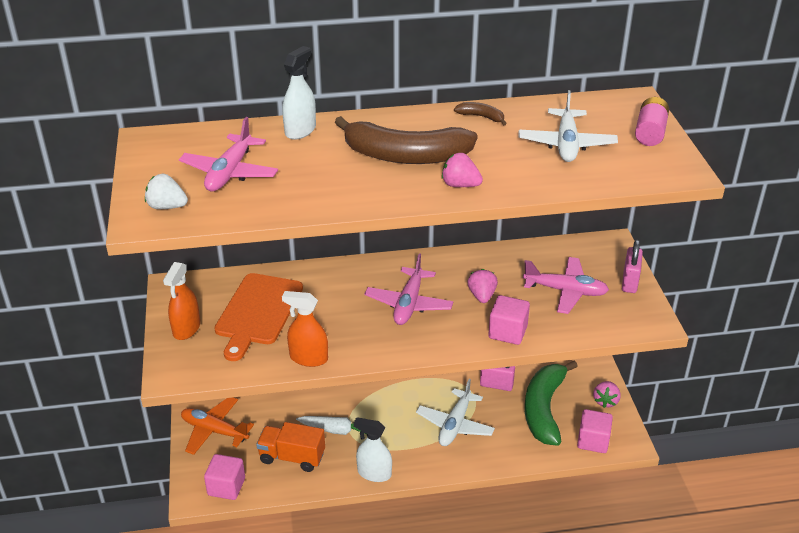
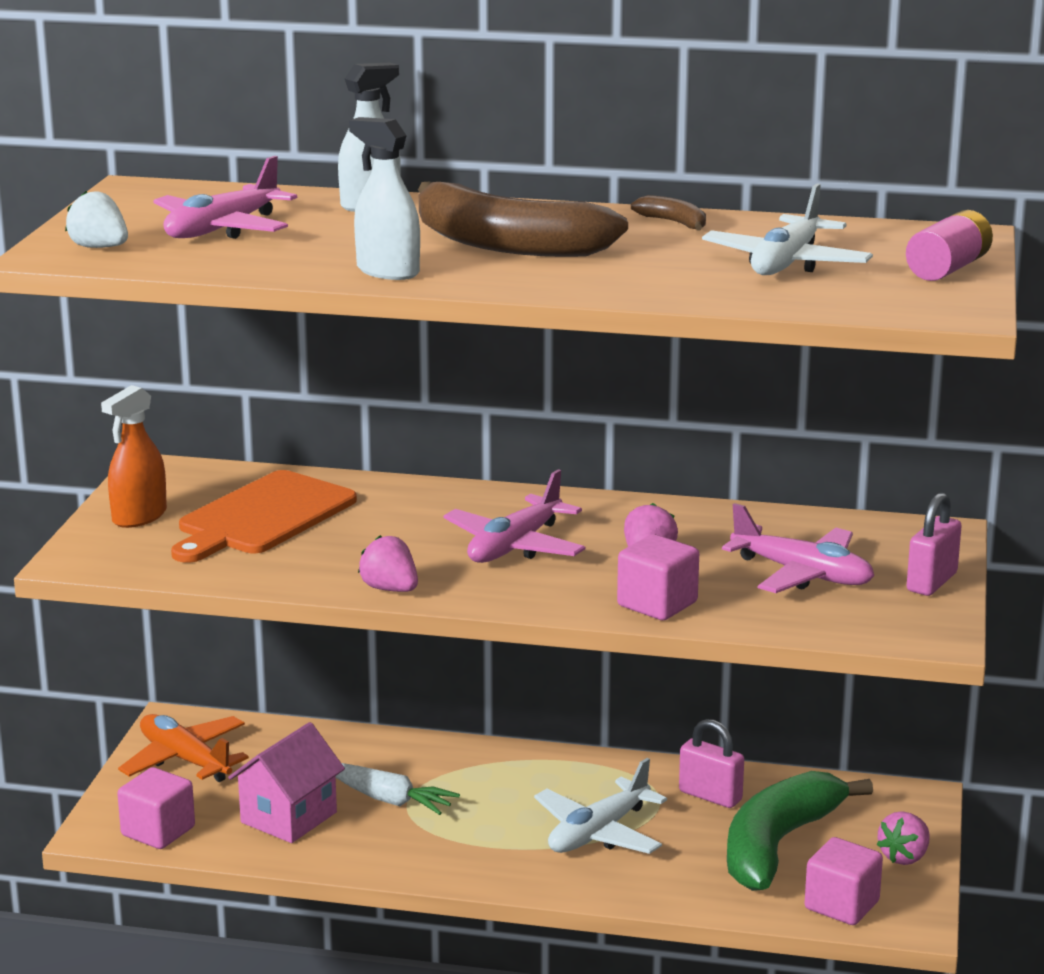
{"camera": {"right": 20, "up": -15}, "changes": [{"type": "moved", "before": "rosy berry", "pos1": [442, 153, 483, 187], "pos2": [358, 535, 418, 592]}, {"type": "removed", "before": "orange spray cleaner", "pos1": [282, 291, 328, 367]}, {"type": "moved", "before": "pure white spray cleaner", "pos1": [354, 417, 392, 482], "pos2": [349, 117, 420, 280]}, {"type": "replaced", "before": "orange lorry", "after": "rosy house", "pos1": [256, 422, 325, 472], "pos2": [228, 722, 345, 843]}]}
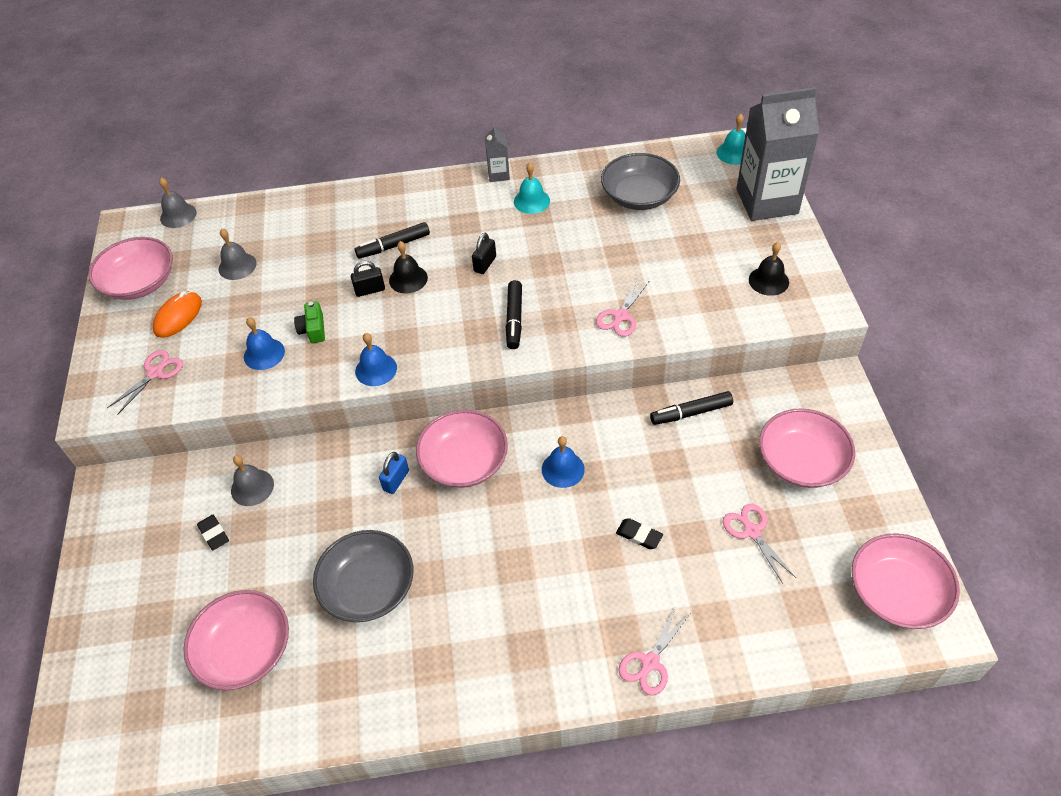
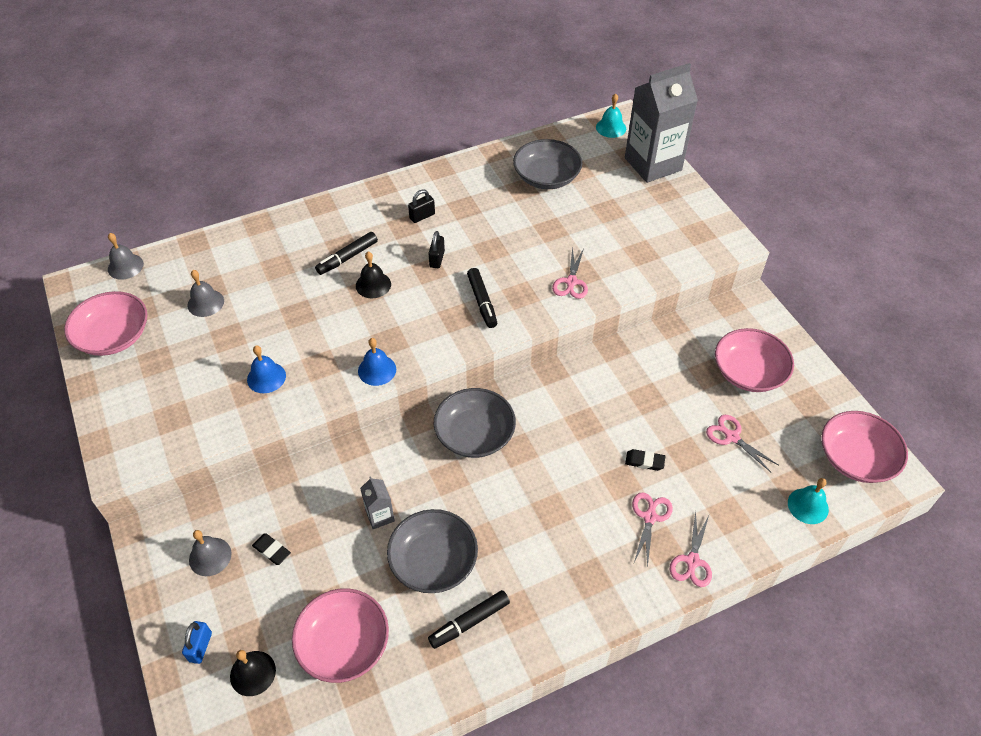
{"camera": {"right": -20, "up": 0}, "changes": [{"type": "moved", "before": "gray juice carton", "pos1": [485, 125, 510, 182], "pos2": [360, 476, 395, 529]}, {"type": "moved", "before": "aqua bell", "pos1": [514, 162, 550, 214], "pos2": [788, 478, 829, 524]}, {"type": "moved", "before": "ebony bell", "pos1": [749, 242, 789, 296], "pos2": [230, 650, 276, 696]}, {"type": "moved", "before": "ebony lock", "pos1": [351, 261, 385, 297], "pos2": [408, 189, 435, 223]}, {"type": "removed", "before": "orange mouse", "pos1": [153, 291, 202, 338]}, {"type": "removed", "before": "green compact camera", "pos1": [294, 301, 325, 343]}, {"type": "moved", "before": "rosy shears", "pos1": [107, 350, 183, 415], "pos2": [632, 492, 673, 568]}, {"type": "moved", "before": "ebony felt pen", "pos1": [650, 391, 733, 425], "pos2": [428, 590, 510, 649]}, {"type": "recoloured", "before": "rosy serving bowl", "after": "gray serving bowl", "pos1": [416, 410, 508, 488], "pos2": [434, 388, 516, 458]}, {"type": "removed", "before": "cobalt bell", "pos1": [542, 436, 585, 488]}, {"type": "moved", "before": "cobalt lock", "pos1": [379, 452, 409, 494], "pos2": [182, 621, 212, 664]}, {"type": "moved", "before": "gray bell", "pos1": [231, 455, 274, 506], "pos2": [189, 530, 232, 576]}]}
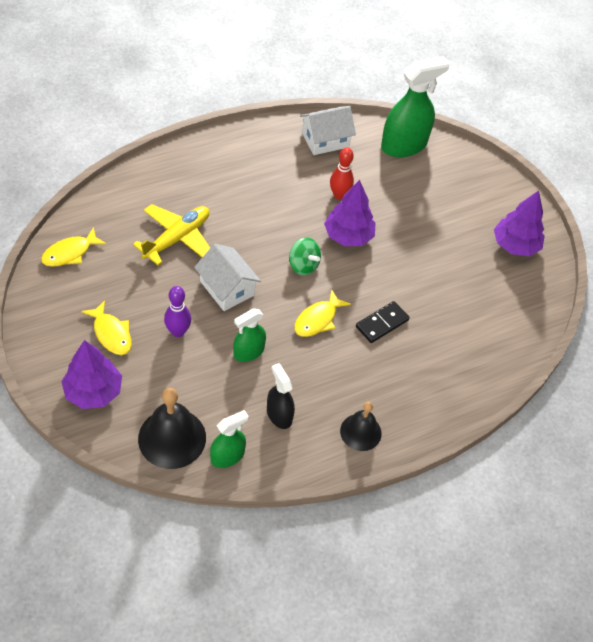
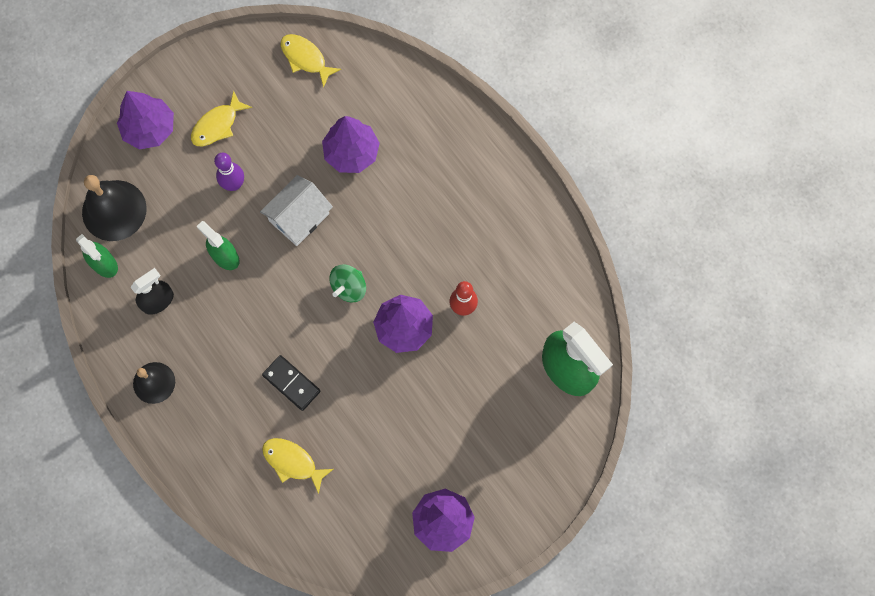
{"camera": {"right": 85, "up": 20}, "changes": [{"type": "removed", "before": "pure white house", "pos1": [300, 106, 356, 155]}, {"type": "replaced", "before": "yellow aeroplane", "after": "violet toy tree", "pos1": [133, 204, 210, 265], "pos2": [322, 116, 380, 173]}, {"type": "moved", "before": "yellow fish figure", "pos1": [294, 289, 351, 337], "pos2": [262, 438, 333, 494]}]}
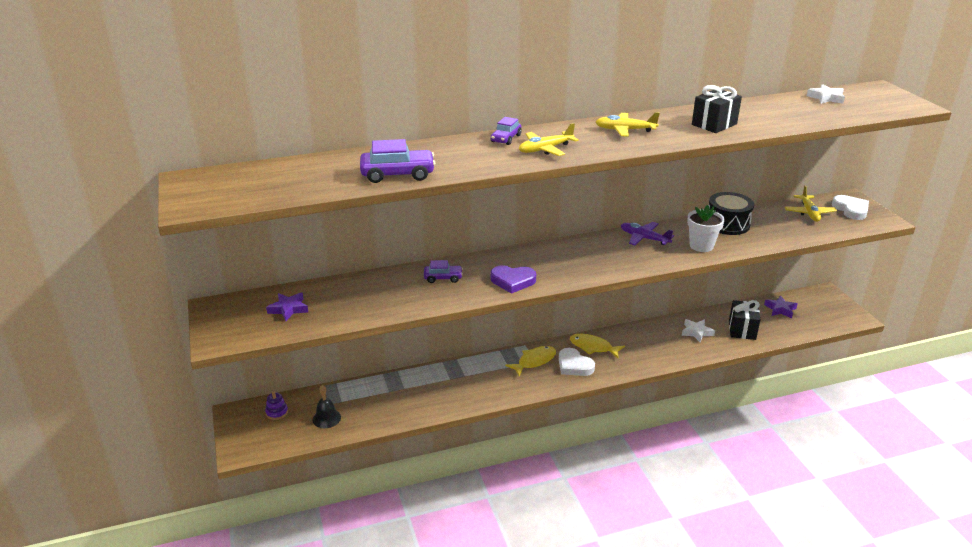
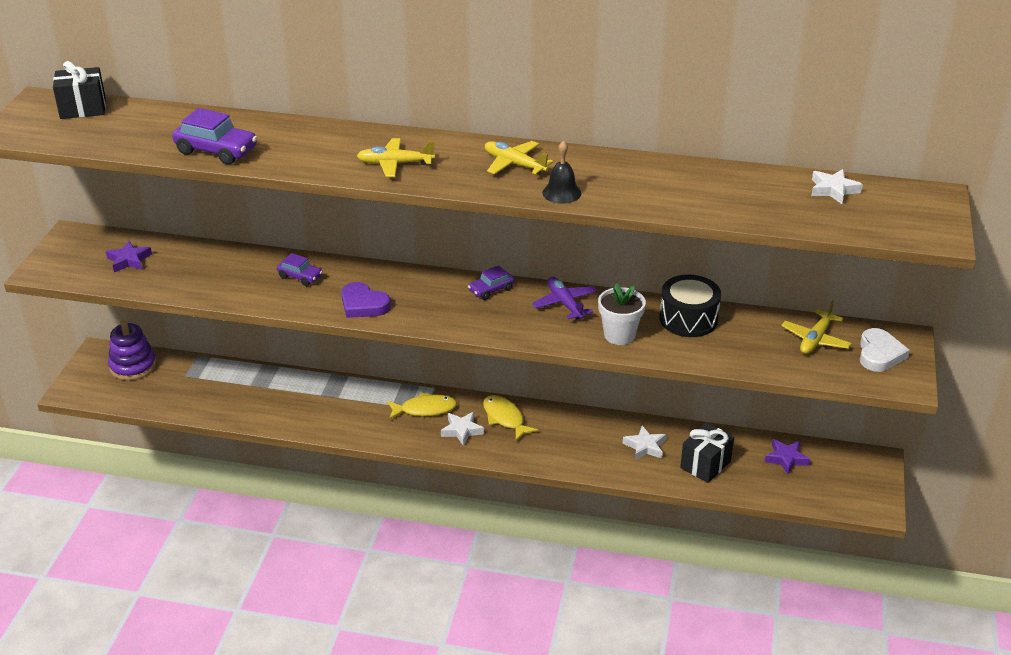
{"camera": {"right": 30, "up": 5}, "changes": [{"type": "moved", "before": "ebony wrapped gift", "pos1": [692, 85, 742, 133], "pos2": [53, 61, 106, 119]}, {"type": "moved", "before": "violet automobile", "pos1": [491, 117, 522, 145], "pos2": [468, 265, 514, 300]}, {"type": "replaced", "before": "pure white heart", "after": "pure white star", "pos1": [559, 348, 595, 376], "pos2": [441, 412, 484, 446]}, {"type": "moved", "before": "ebony bell", "pos1": [312, 385, 341, 428], "pos2": [542, 140, 581, 204]}, {"type": "resized", "before": "violet stacking toy", "pos1": [265, 391, 288, 420], "pos2": [108, 320, 156, 381], "scale": 1.91}]}
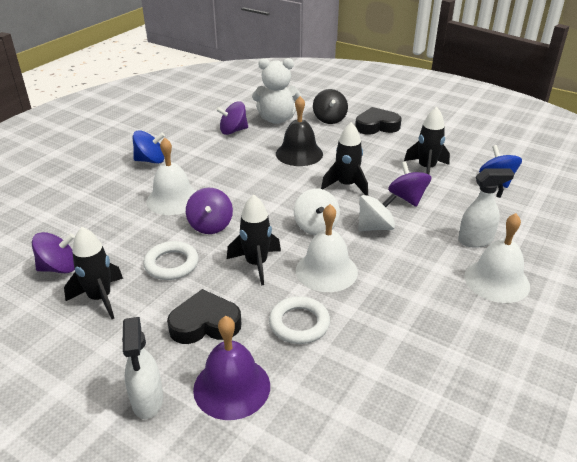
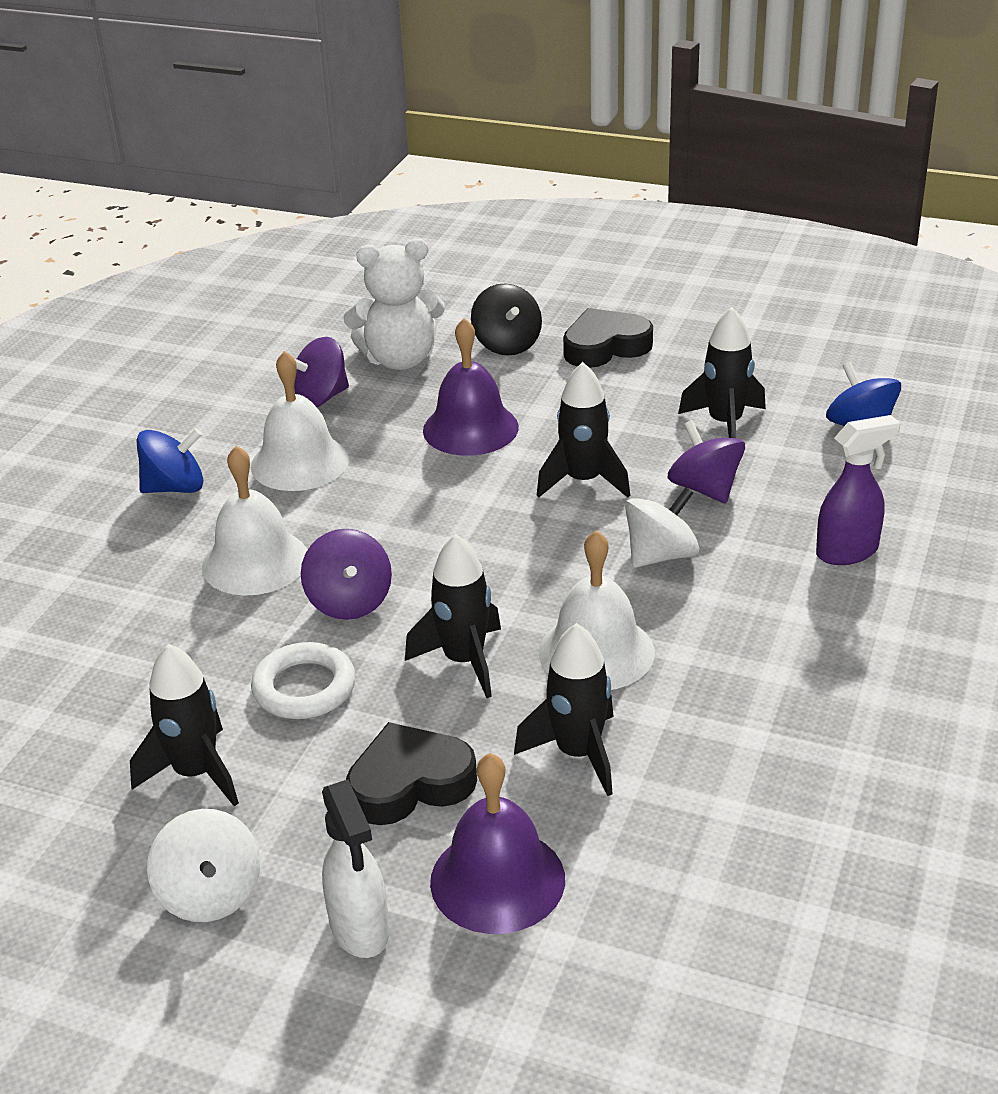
{"camera": {"right": -10, "up": 0}, "changes": [{"type": "recoloured", "before": "ebony bell", "after": "violet bell", "pos1": [276, 96, 323, 166], "pos2": [423, 318, 519, 456]}, {"type": "recoloured", "before": "pure white spray cleaner", "after": "violet spray cleaner", "pos1": [458, 169, 515, 248], "pos2": [816, 415, 900, 565]}, {"type": "moved", "before": "pure white toy top", "pos1": [294, 189, 340, 235], "pos2": [147, 809, 260, 922]}, {"type": "moved", "before": "pure white bell", "pos1": [464, 213, 530, 303], "pos2": [251, 351, 349, 491]}, {"type": "removed", "before": "violet toy top", "pos1": [32, 232, 75, 273]}, {"type": "replaced", "before": "pure white hoop", "after": "ebony spaceship", "pos1": [269, 296, 330, 344], "pos2": [514, 623, 614, 796]}]}
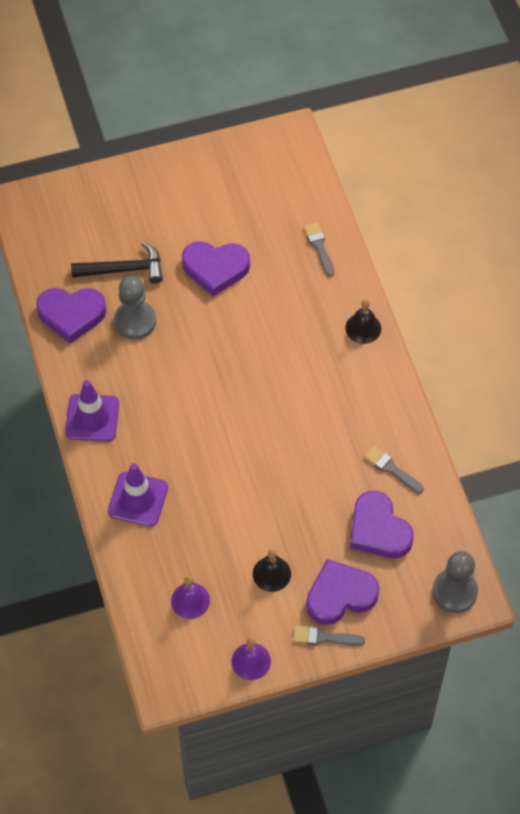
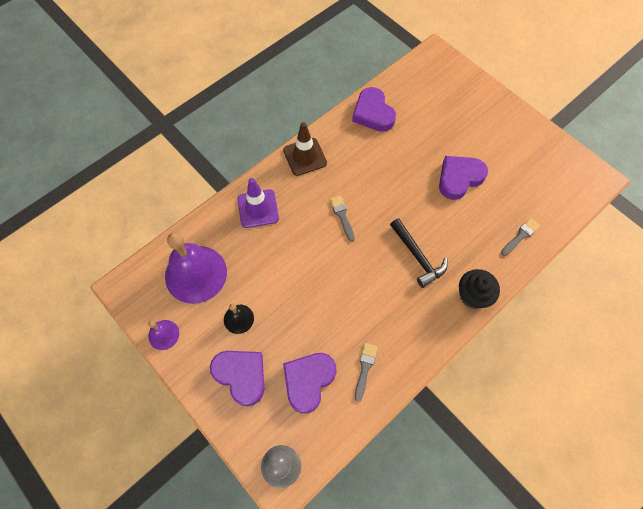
{"camera": {"right": 65, "up": 5}, "changes": [{"type": "turned", "before": "violet heart", "pos1": [182, 241, 250, 296], "pos2": [439, 156, 488, 200], "turn": 75}, {"type": "moved", "before": "ebony carpenter's hammer", "pos1": [71, 242, 163, 284], "pos2": [390, 218, 448, 288]}, {"type": "removed", "before": "gray chess pawn", "pos1": [114, 276, 156, 340]}, {"type": "replaced", "before": "ebony bell", "after": "ebony cupcake", "pos1": [345, 300, 381, 344], "pos2": [459, 269, 500, 309]}, {"type": "recoloured", "before": "violet road cone", "after": "brown road cone", "pos1": [65, 380, 119, 442], "pos2": [283, 122, 327, 176]}, {"type": "resized", "before": "violet bell", "pos1": [171, 576, 210, 619], "pos2": [165, 232, 227, 304], "scale": 2.11}, {"type": "moved", "before": "gray paint brush", "pos1": [293, 626, 365, 646], "pos2": [330, 196, 355, 242]}]}
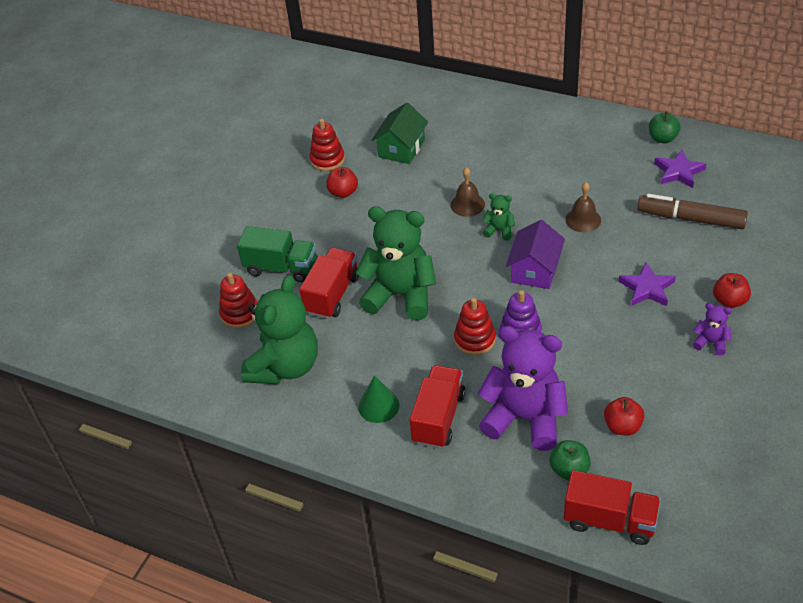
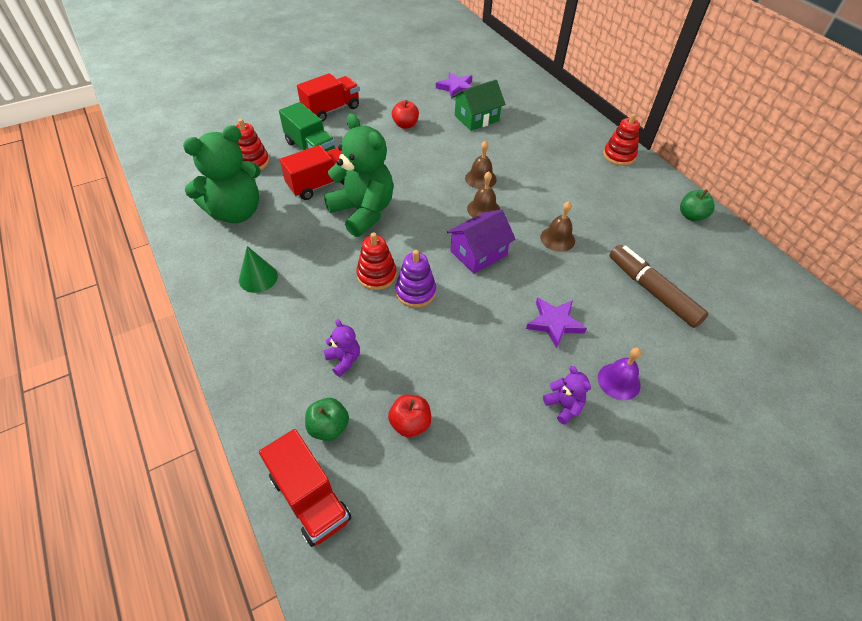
{"camera": {"right": 30, "up": 5}, "changes": [{"type": "moved", "before": "red stacking toy", "pos1": [309, 119, 345, 171], "pos2": [603, 113, 640, 166]}, {"type": "moved", "before": "violet star", "pos1": [654, 150, 706, 188], "pos2": [436, 72, 472, 99]}, {"type": "replaced", "before": "green teddy bear", "after": "brown bell", "pos1": [482, 193, 515, 241], "pos2": [467, 171, 500, 218]}, {"type": "replaced", "before": "red apple", "after": "violet bell", "pos1": [713, 273, 751, 308], "pos2": [598, 348, 641, 400]}, {"type": "resized", "before": "violet teddy bear", "pos1": [477, 326, 568, 451], "pos2": [323, 319, 360, 377], "scale": 0.44}, {"type": "moved", "before": "red lorry", "pos1": [409, 365, 466, 448], "pos2": [297, 73, 359, 122]}]}
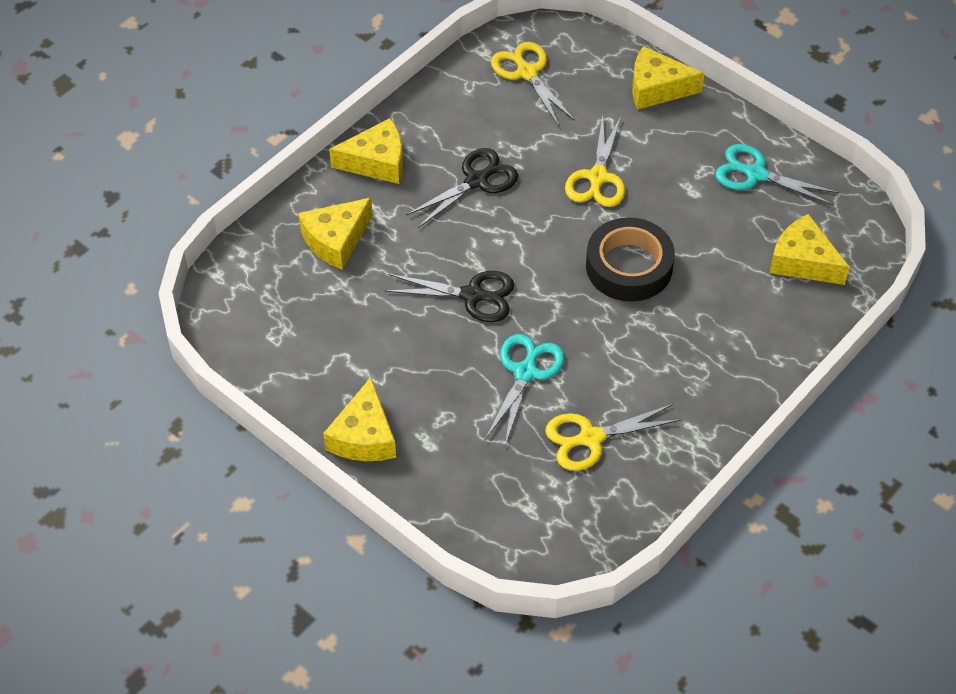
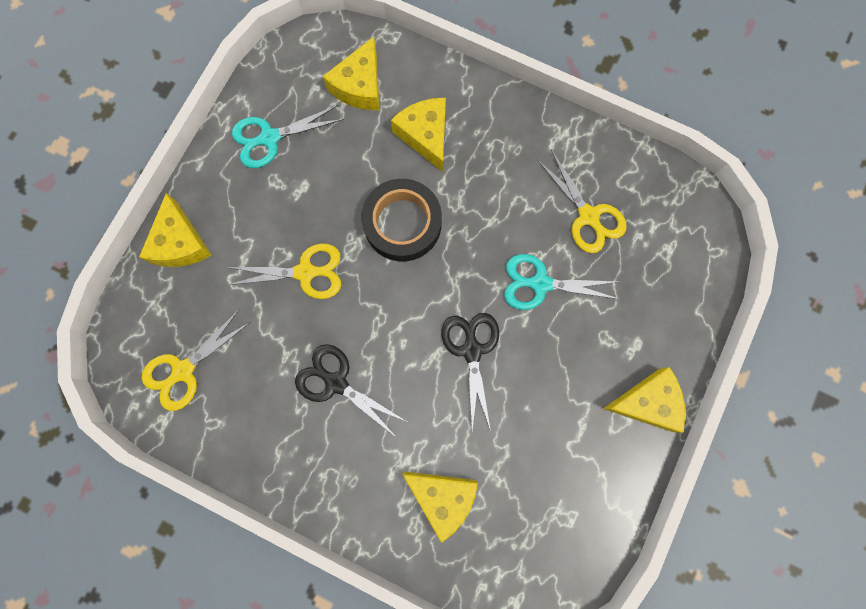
{"camera": {"right": -105, "up": 25}, "changes": [{"type": "moved", "before": "yellow cheese", "pos1": [329, 118, 403, 184], "pos2": [391, 98, 446, 172]}, {"type": "turned", "before": "aqua shears", "pos1": [715, 144, 839, 206], "pos2": [232, 105, 344, 168], "turn": 60}]}
